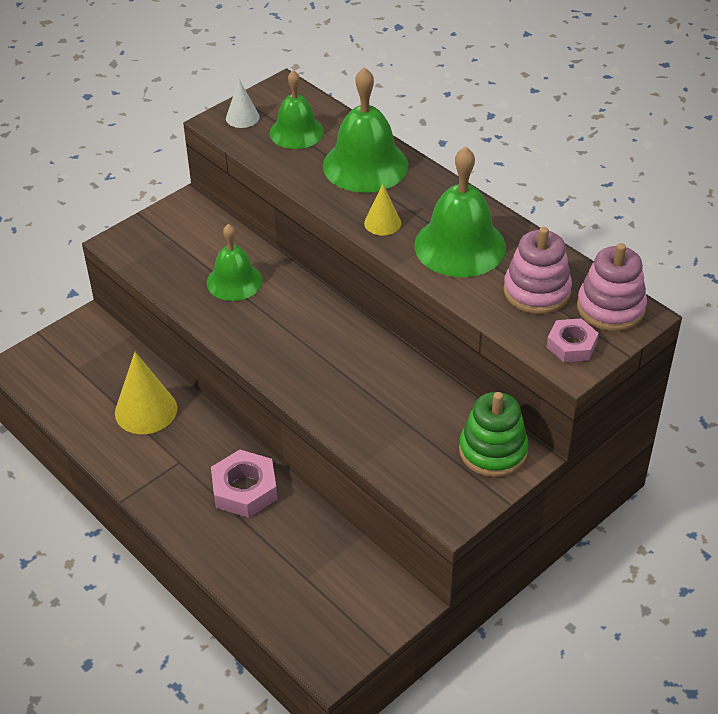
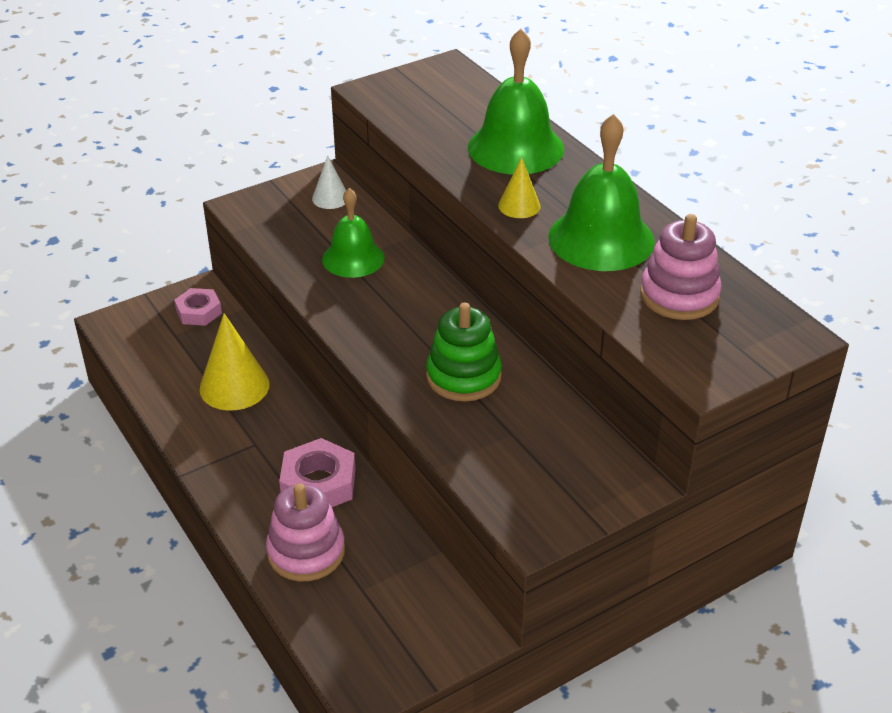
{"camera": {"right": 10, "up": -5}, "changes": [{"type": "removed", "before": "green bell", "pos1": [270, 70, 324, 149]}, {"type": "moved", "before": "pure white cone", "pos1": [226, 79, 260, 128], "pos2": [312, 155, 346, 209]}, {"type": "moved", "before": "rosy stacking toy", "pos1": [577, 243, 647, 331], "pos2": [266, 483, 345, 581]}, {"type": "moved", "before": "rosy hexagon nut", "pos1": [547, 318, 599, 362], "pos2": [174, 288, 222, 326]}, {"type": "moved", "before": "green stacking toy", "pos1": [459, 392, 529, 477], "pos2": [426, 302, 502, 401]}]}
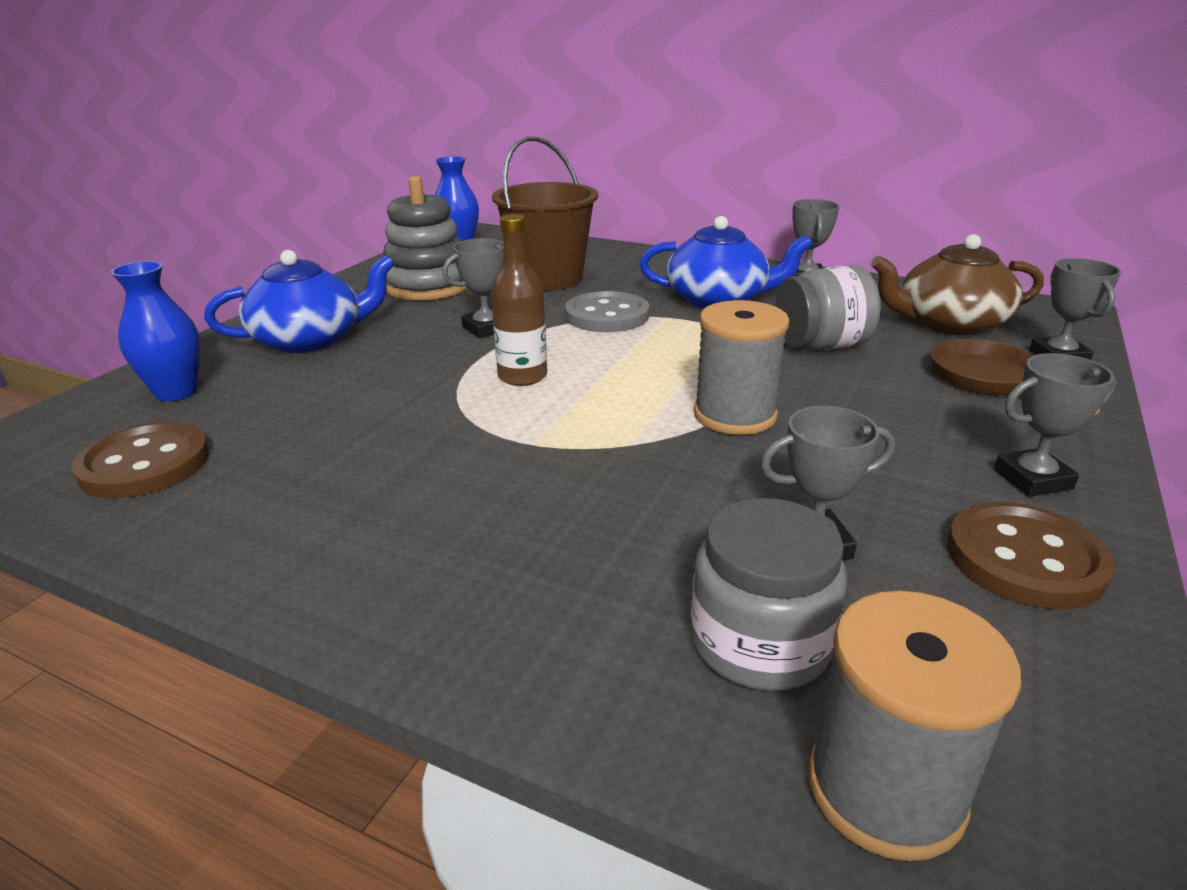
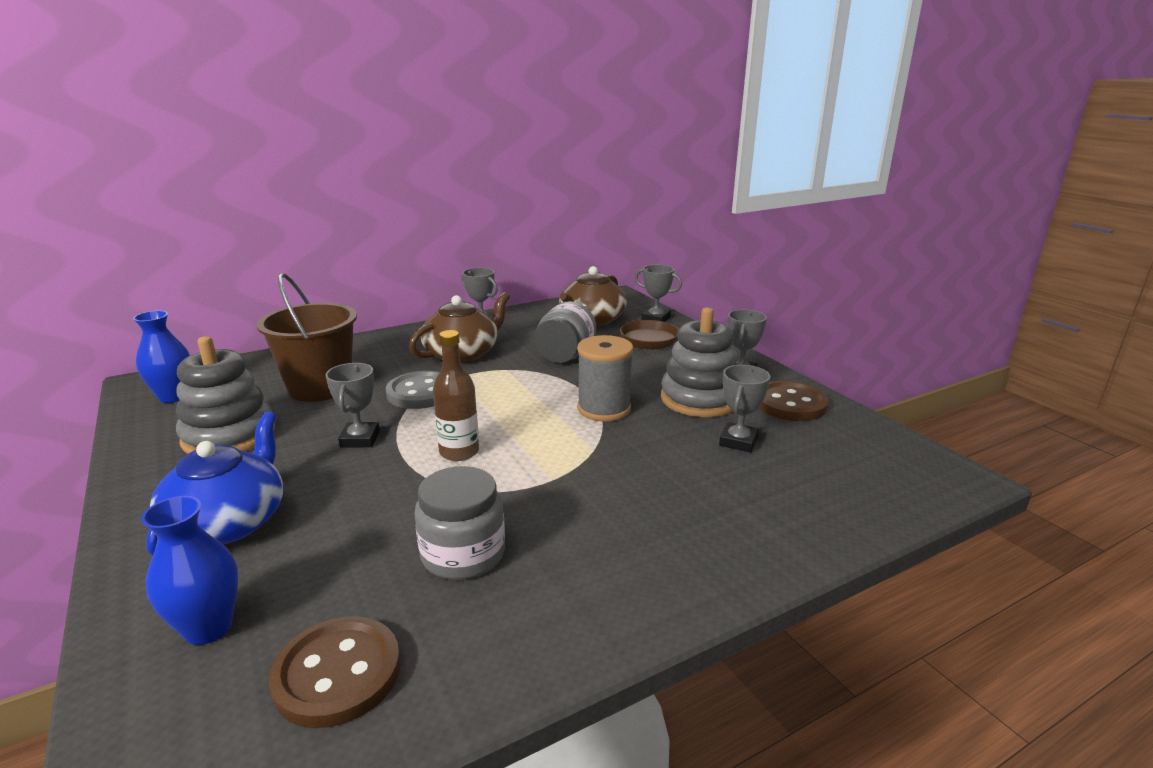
{"camera": {"right": -55, "up": -5}, "changes": [{"type": "recoloured", "before": "cobalt china teapot", "after": "brown china teapot", "pos1": [639, 216, 813, 308], "pos2": [409, 292, 510, 363]}, {"type": "moved", "before": "gray preserve jar", "pos1": [691, 498, 847, 691], "pos2": [414, 466, 505, 580]}, {"type": "removed", "before": "gray spool", "pos1": [808, 591, 1021, 861]}, {"type": "added", "after": "gray stacking toy", "pos2": [661, 307, 737, 417]}]}
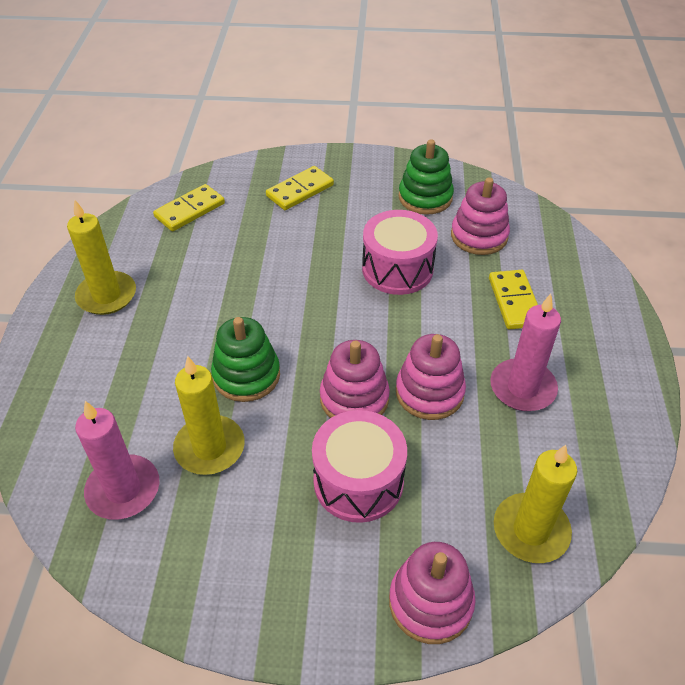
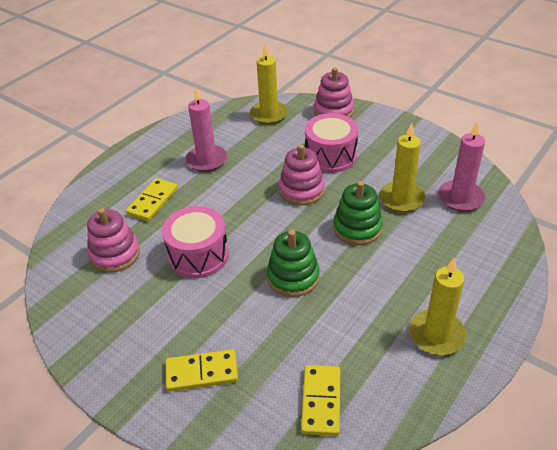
{"camera": {"right": -145, "up": -5}, "changes": [{"type": "moved", "before": "green stacking toy", "pos1": [398, 139, 454, 215], "pos2": [267, 230, 320, 297]}, {"type": "turned", "before": "yellow domino", "pos1": [153, 184, 225, 231], "pos2": [301, 365, 340, 436], "turn": -75}, {"type": "removed", "before": "rosy stacking toy", "pos1": [396, 334, 466, 420]}]}
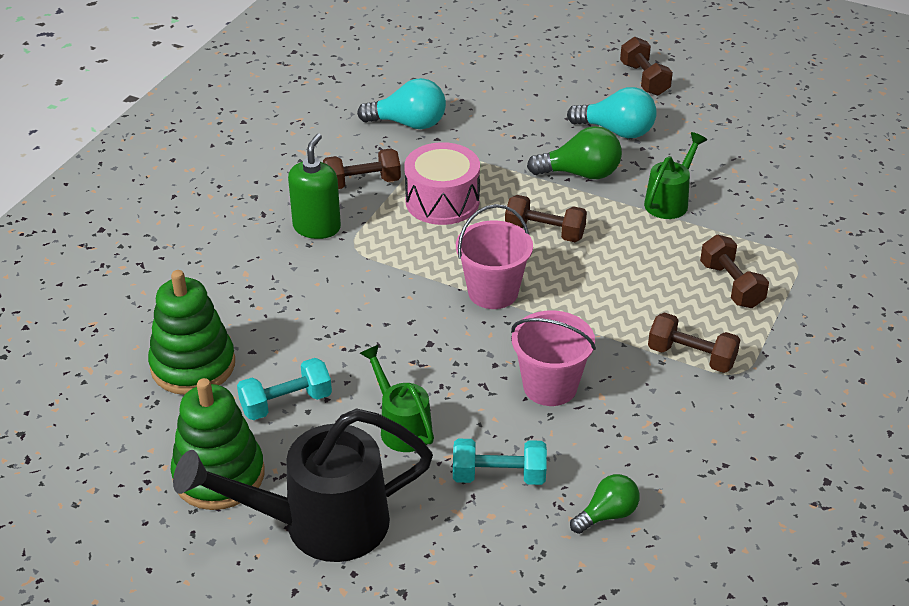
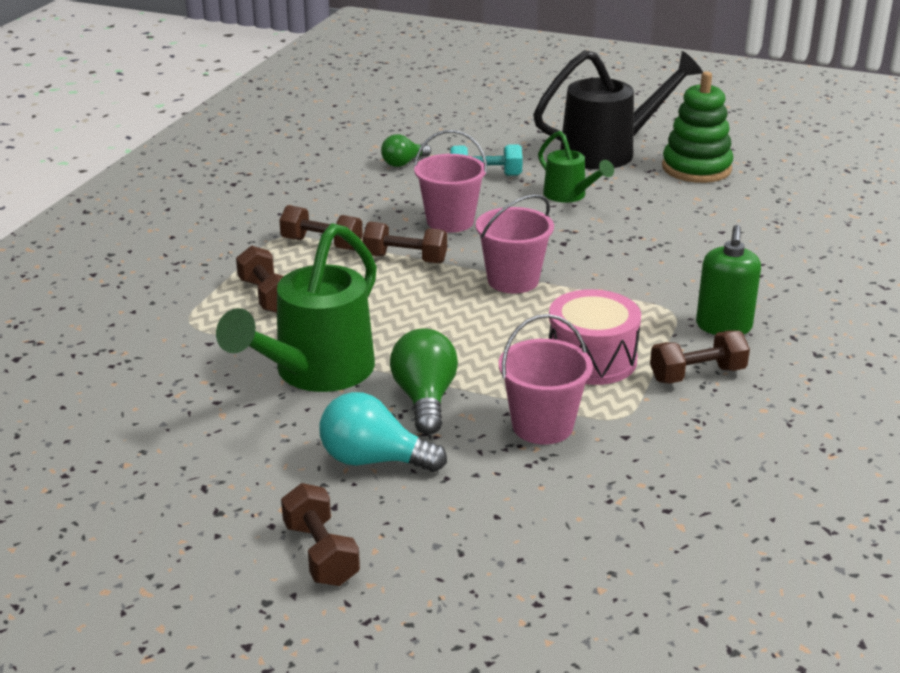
{"camera": {"right": 175, "up": -10}, "changes": [{"type": "removed", "before": "aqua light bulb", "pos1": [357, 78, 446, 129]}, {"type": "turned", "before": "green light bulb", "pos1": [527, 126, 622, 179], "pos2": [390, 328, 458, 435], "turn": 90}, {"type": "resized", "before": "green watering can", "pos1": [644, 132, 707, 219], "pos2": [216, 223, 377, 392], "scale": 1.84}, {"type": "moved", "before": "brown dumbbell", "pos1": [505, 195, 587, 242], "pos2": [363, 222, 447, 264]}, {"type": "removed", "before": "green stacking toy", "pos1": [148, 270, 235, 395]}, {"type": "removed", "before": "aqua dumbbell", "pos1": [237, 358, 332, 420]}, {"type": "added", "after": "rosy sand bucket", "pos2": [499, 314, 593, 444]}]}
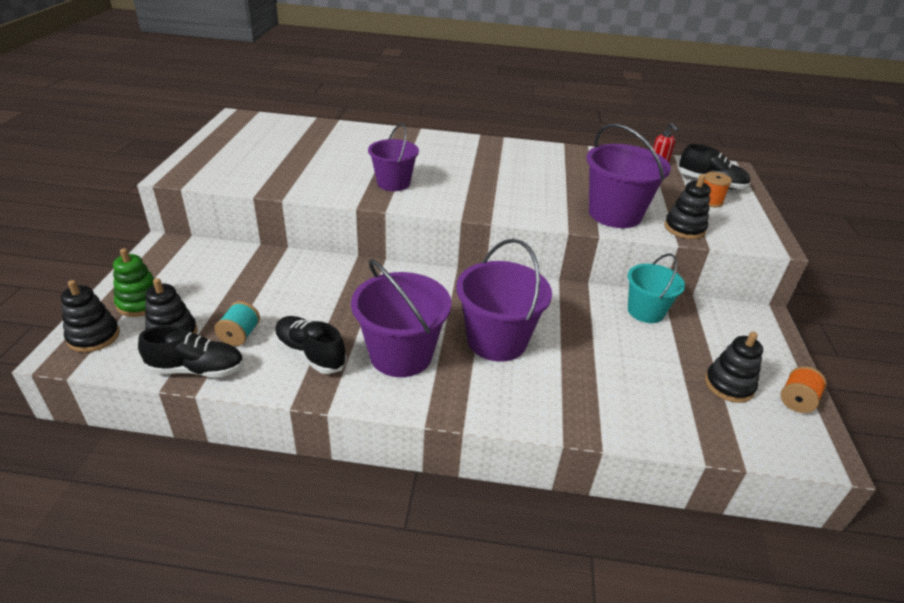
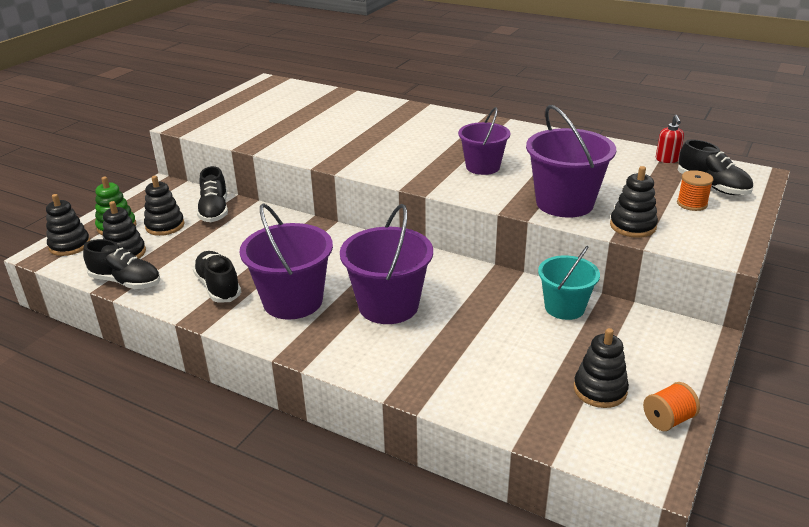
{"camera": {"right": 25, "up": -5}, "changes": [{"type": "moved", "before": "violet sand bucket", "pos1": [368, 124, 419, 191], "pos2": [458, 107, 510, 175]}, {"type": "removed", "before": "aqua spool", "pos1": [215, 301, 260, 346]}, {"type": "added", "after": "ebony lace-up shoe", "pos2": [197, 166, 228, 222]}, {"type": "added", "after": "ebony stacking toy", "pos2": [144, 176, 185, 236]}]}
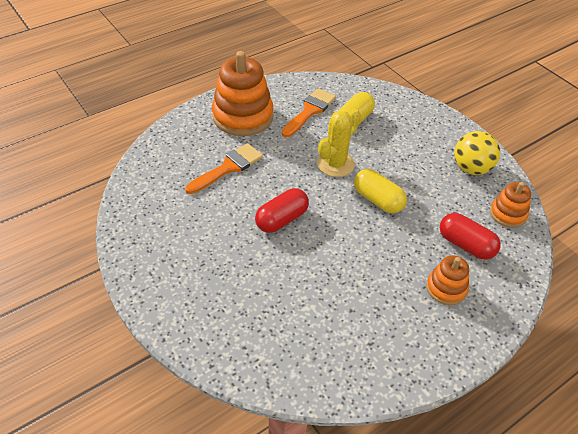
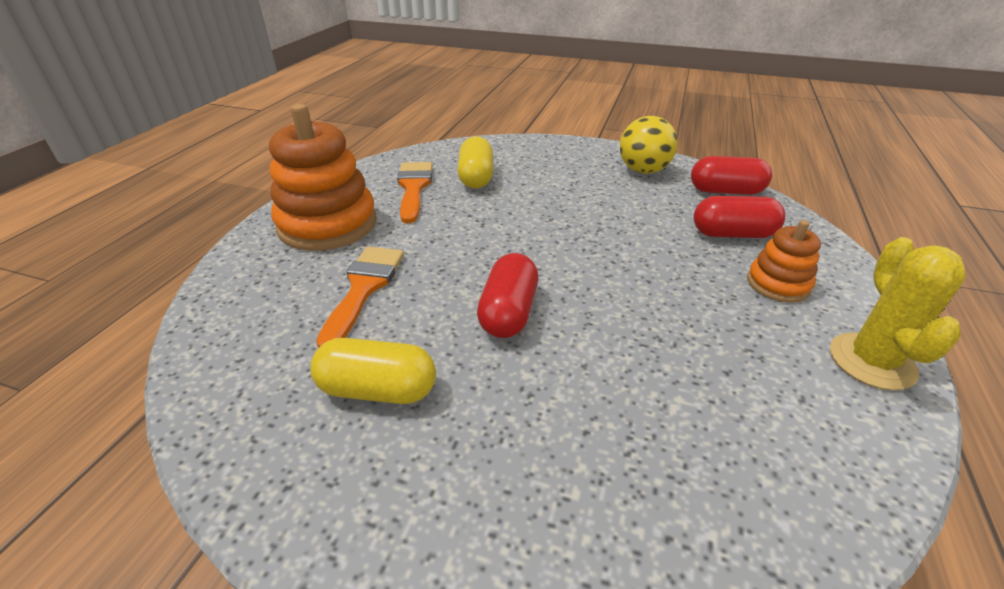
{"camera": {"right": -35, "up": -10}, "changes": [{"type": "moved", "before": "yellow cactus", "pos1": [317, 109, 361, 177], "pos2": [830, 237, 966, 390]}, {"type": "moved", "before": "yellow pill", "pos1": [354, 169, 407, 214], "pos2": [311, 338, 436, 404]}, {"type": "replaced", "before": "orange stacking toy", "after": "red pill", "pos1": [490, 182, 531, 228], "pos2": [691, 156, 772, 195]}]}
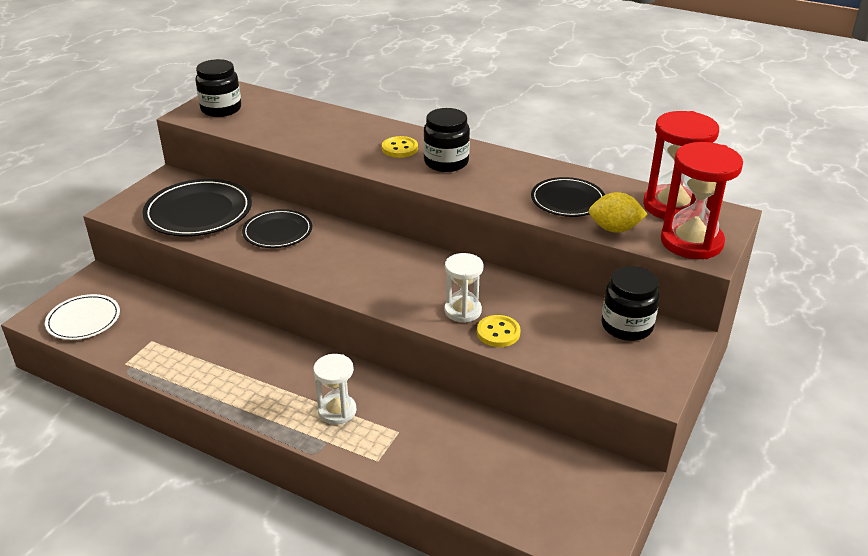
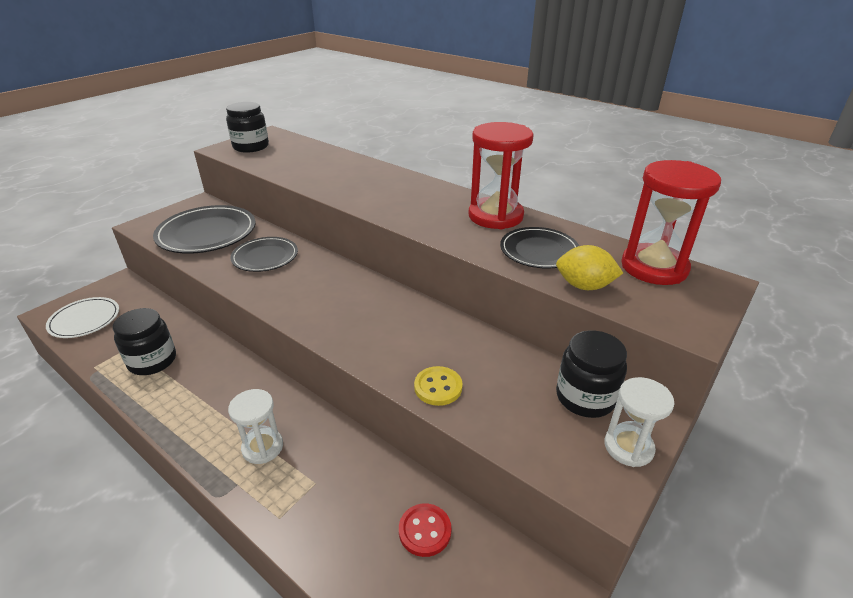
{"camera": {"right": 10, "up": 0}, "changes": [{"type": "moved", "before": "ebony preserve jar", "pos1": [423, 108, 470, 172], "pos2": [113, 308, 176, 375]}, {"type": "removed", "before": "yellow sewing button", "pos1": [382, 136, 418, 158]}, {"type": "moved", "before": "red sandglass", "pos1": [661, 142, 743, 259], "pos2": [469, 122, 534, 229]}, {"type": "moved", "before": "pure white sandglass", "pos1": [444, 253, 484, 323], "pos2": [604, 377, 675, 467]}, {"type": "added", "after": "red sewing button", "pos2": [399, 503, 451, 557]}]}
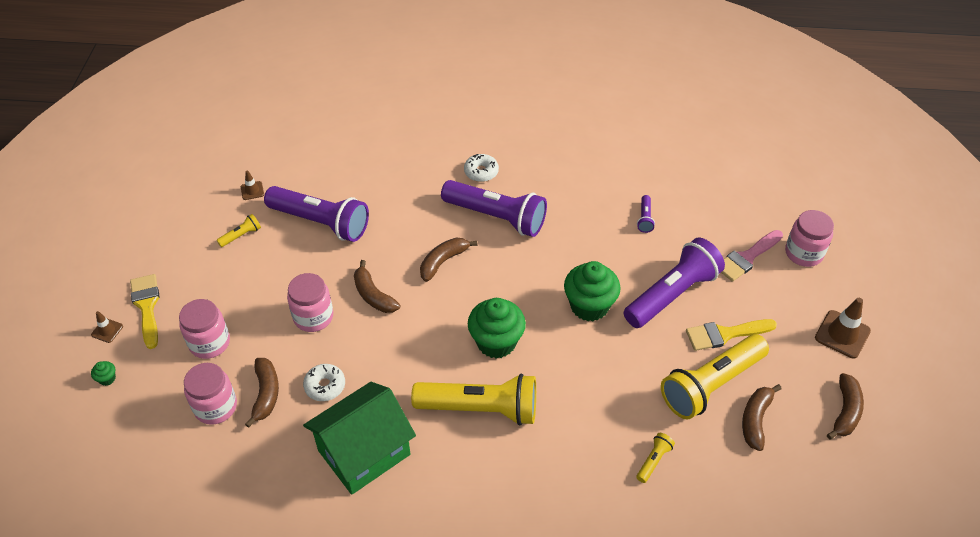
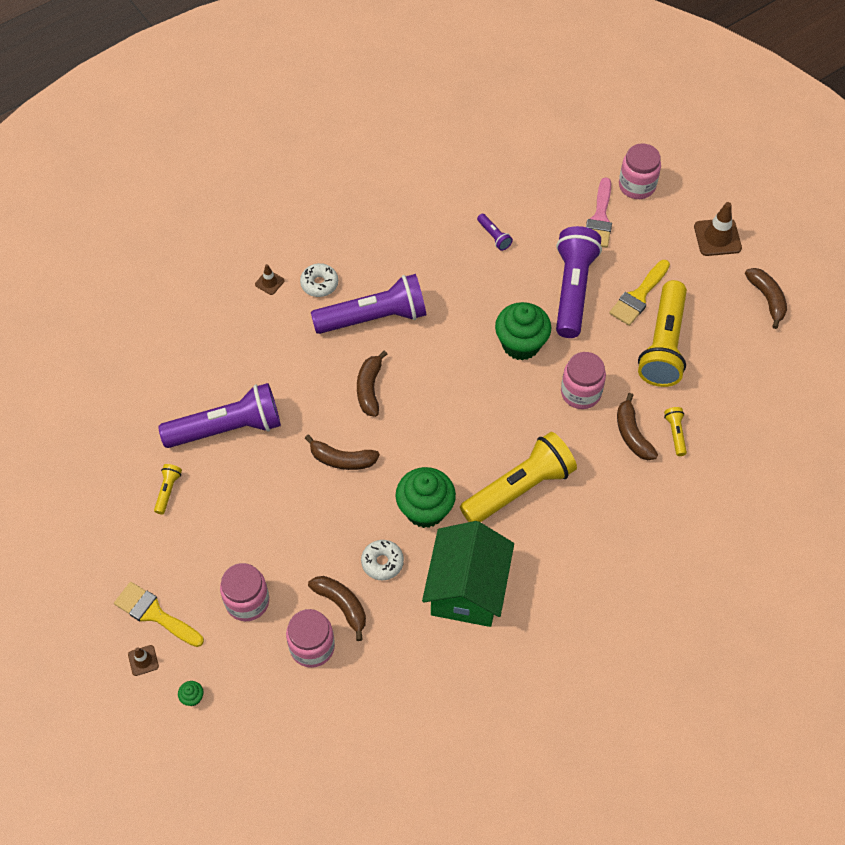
{"camera": {"right": -40, "up": 10}, "changes": [{"type": "moved", "before": "brown road cone", "pos1": [241, 171, 264, 200], "pos2": [255, 264, 285, 295]}, {"type": "moved", "before": "rosy preserve jar", "pos1": [287, 273, 333, 332], "pos2": [561, 352, 606, 409]}, {"type": "moved", "before": "green cupcake", "pos1": [468, 298, 526, 359], "pos2": [396, 467, 456, 528]}, {"type": "moved", "before": "brown toy banana", "pos1": [742, 384, 781, 451], "pos2": [617, 393, 658, 460]}]}
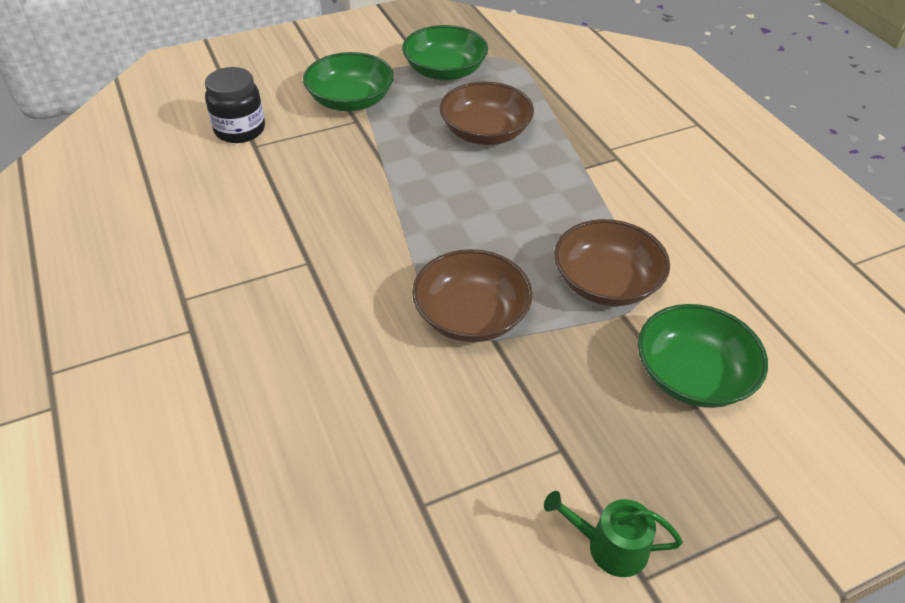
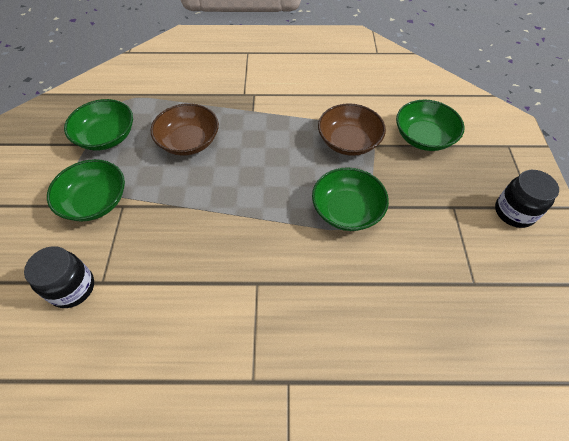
{"camera": {"right": -65, "up": 10}, "changes": [{"type": "recoloured", "before": "brown serving bowl", "after": "green serving bowl", "pos1": [412, 249, 532, 342], "pos2": [312, 167, 389, 231]}, {"type": "replaced", "before": "green watering can", "after": "ebony preserve jar", "pos1": [544, 491, 683, 577], "pos2": [495, 170, 559, 228]}]}
